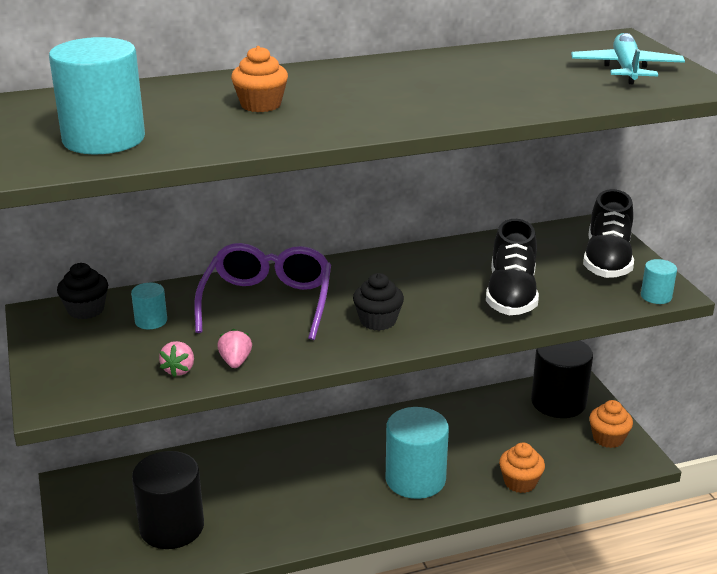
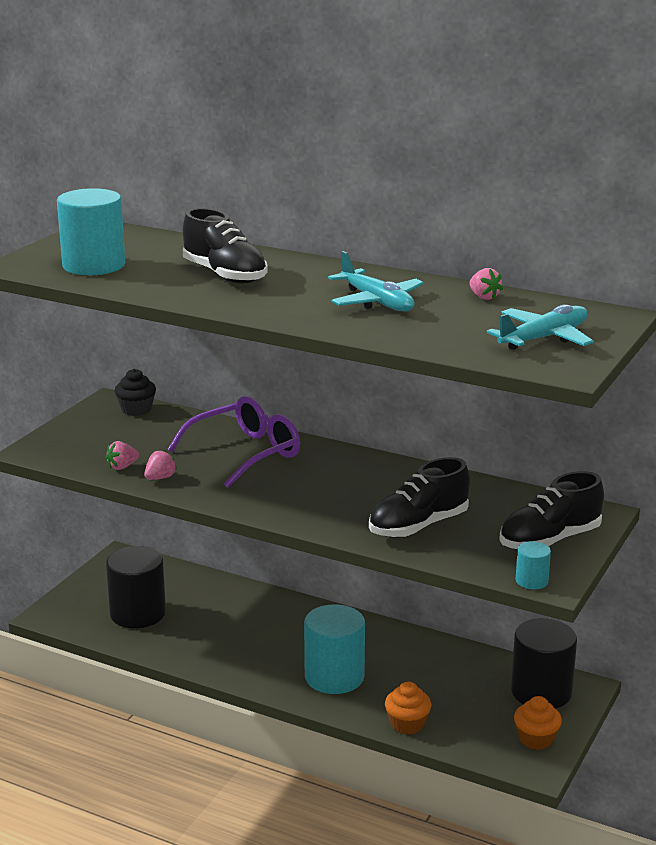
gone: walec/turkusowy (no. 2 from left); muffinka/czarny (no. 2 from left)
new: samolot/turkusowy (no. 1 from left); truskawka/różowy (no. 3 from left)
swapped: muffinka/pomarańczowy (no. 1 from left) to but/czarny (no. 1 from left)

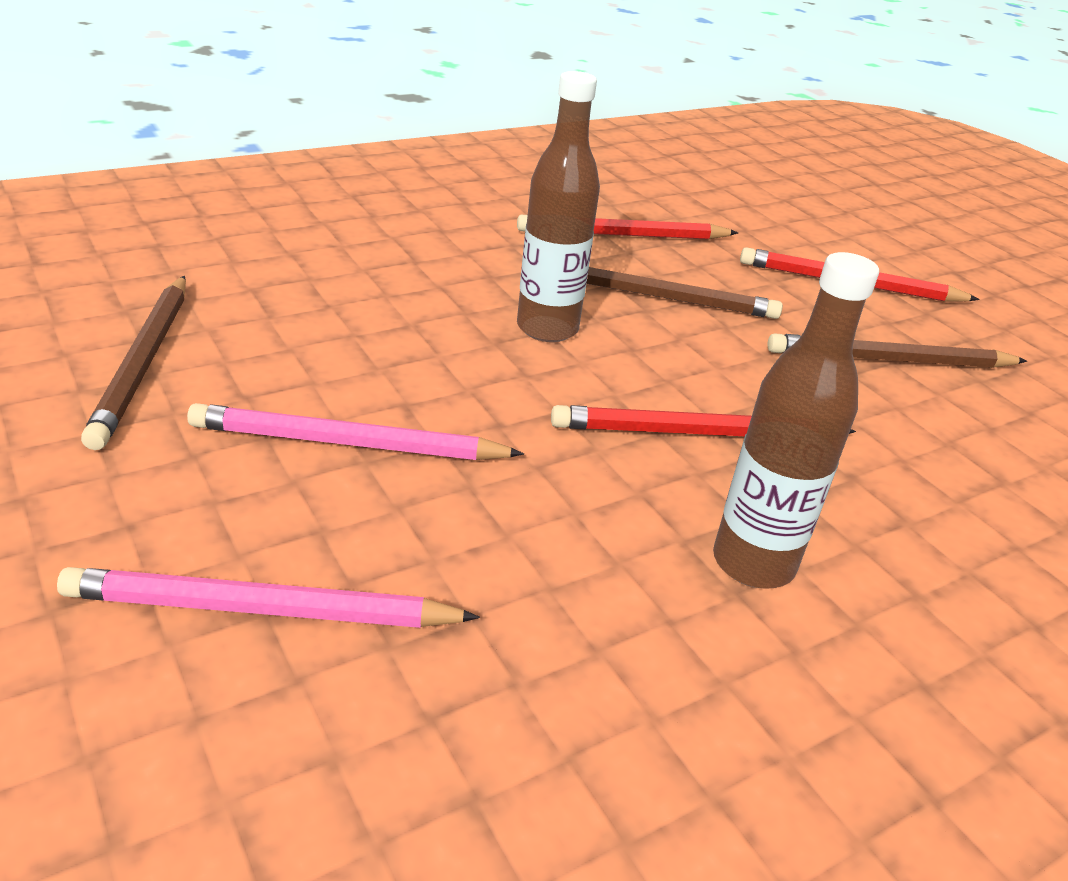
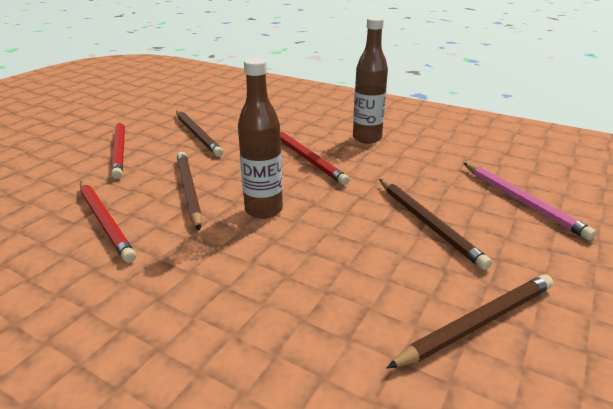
repainted: ołówek/różowy (no. 2 from left) to ołówek/brązowy (no. 3 from left)

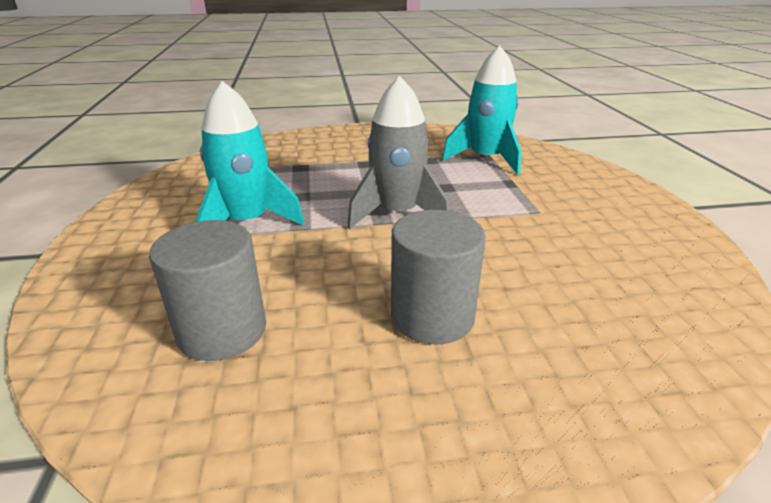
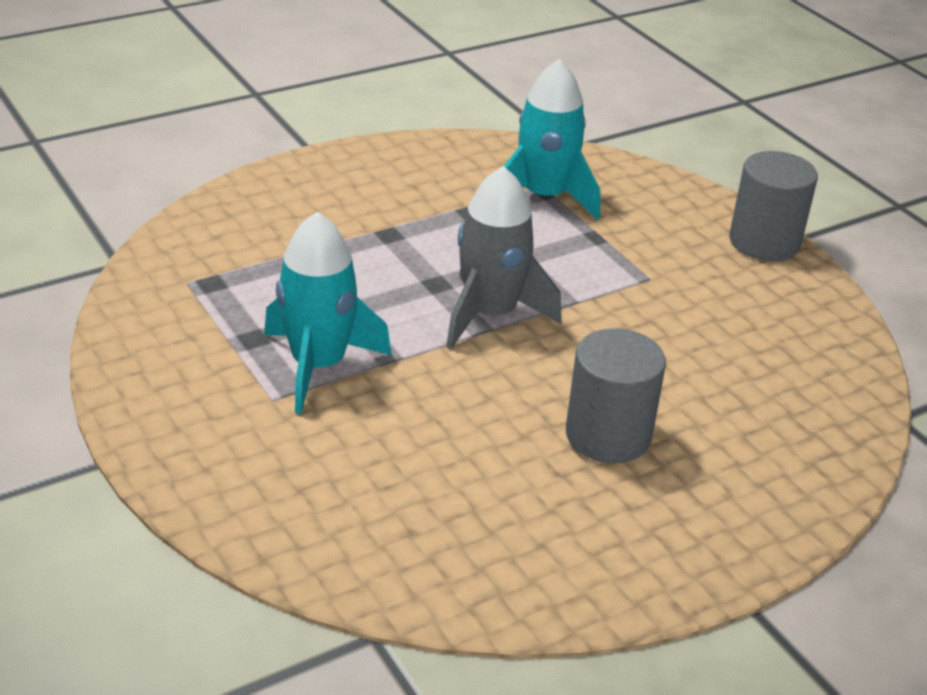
shifted: walec/szary (no. 1 from left in the first image) to walec/szary (no. 2 from left)

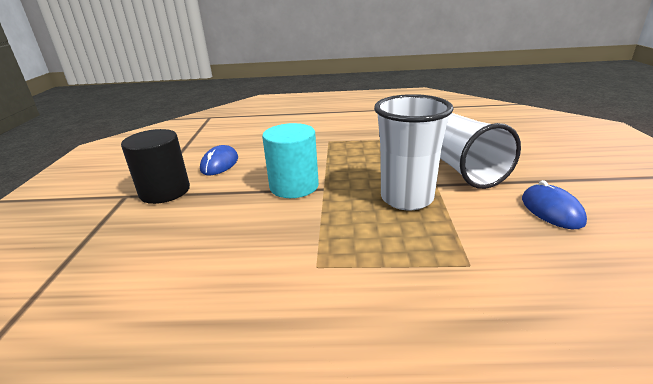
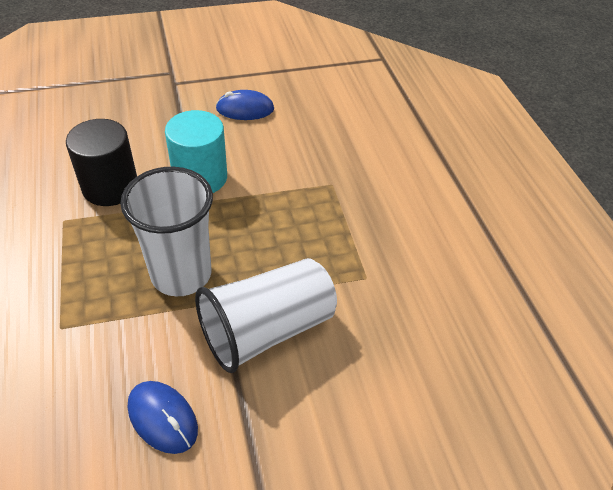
shifted: walec/czarny
rotated: myszka/niebieski (no. 2 from left in the first image) 75 degrees clockwise

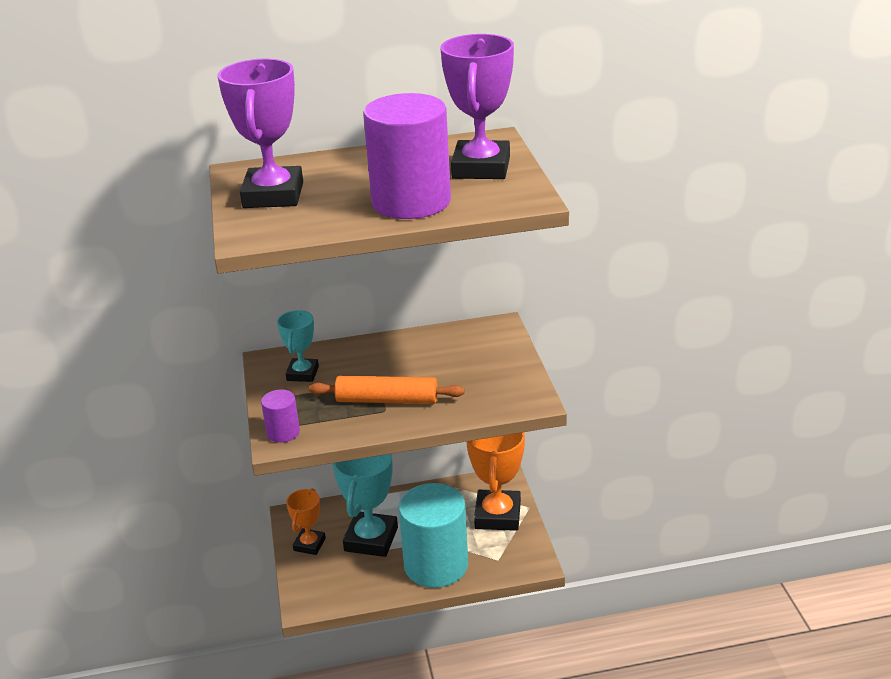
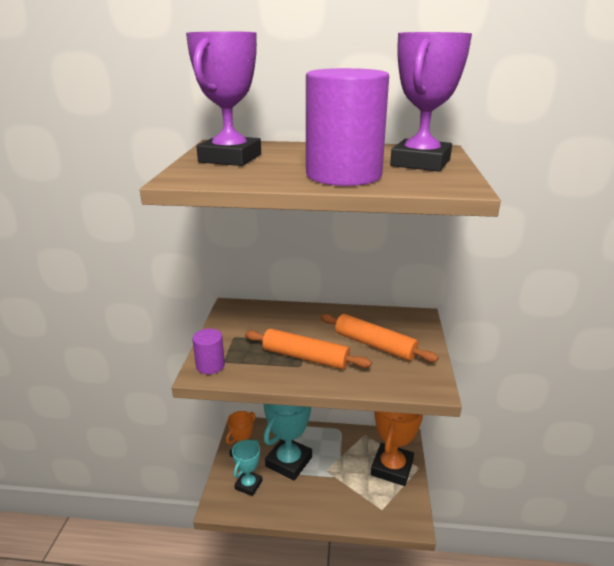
gone: walec/turkusowy
new: wałek do ciasta/pomarańczowy (no. 2 from left)
shifted: puchar/turkusowy (no. 1 from left)

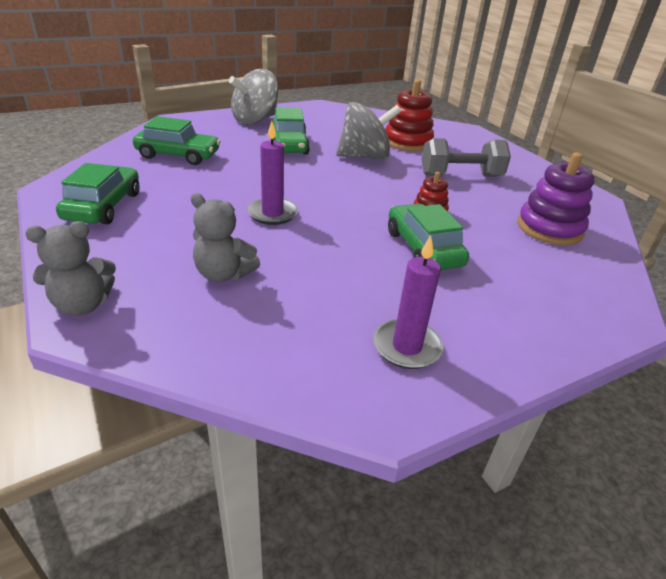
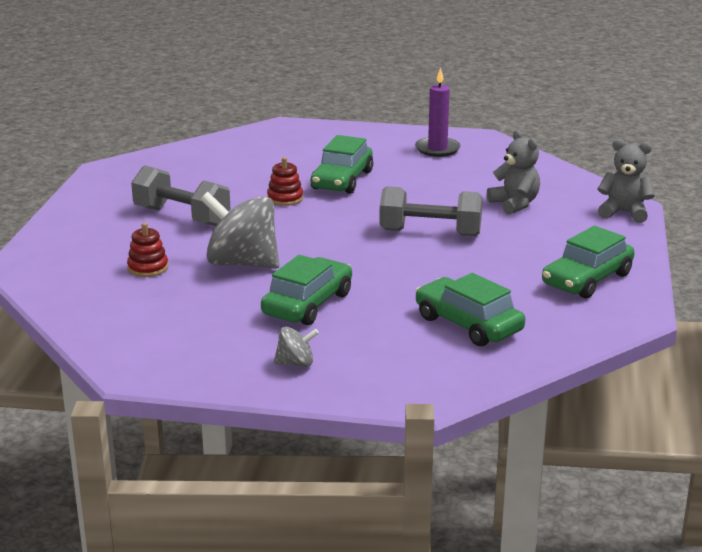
gone: zabawka nakładanka/fioletowy
swapped: świeca/fioletowy (no. 1 from left) to hantel/szary (no. 2 from left)
scaled: zabawka nakładanka/czerwony (no. 1 from left) x0.56; bączek/szary (no. 1 from left in the first image) x0.47

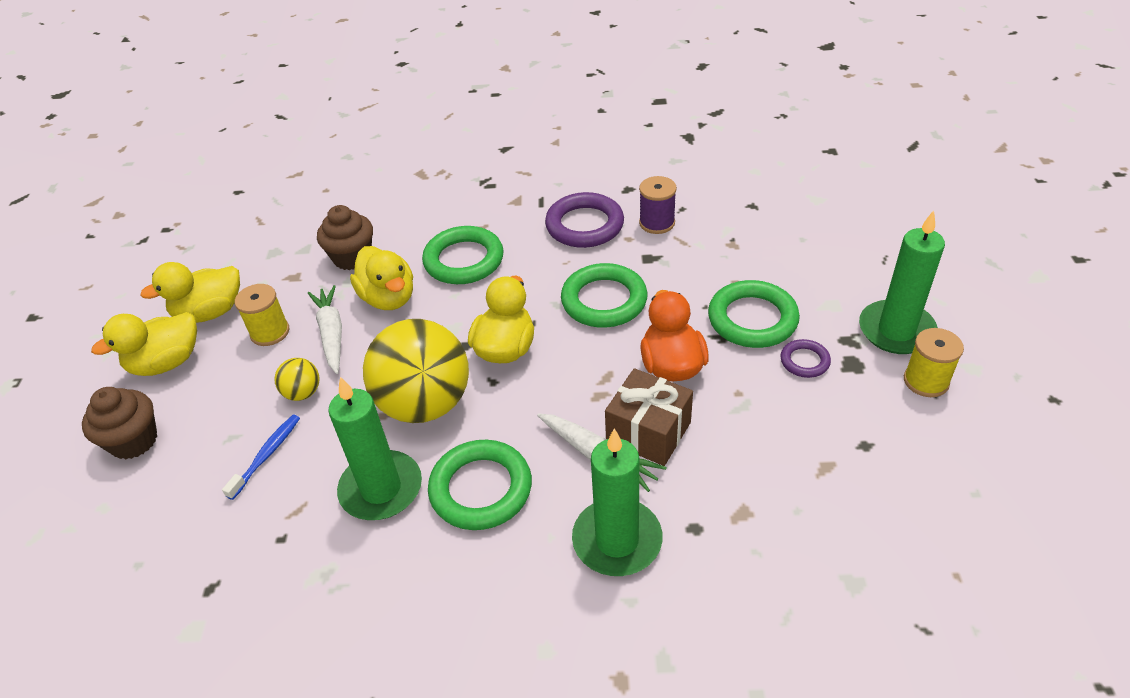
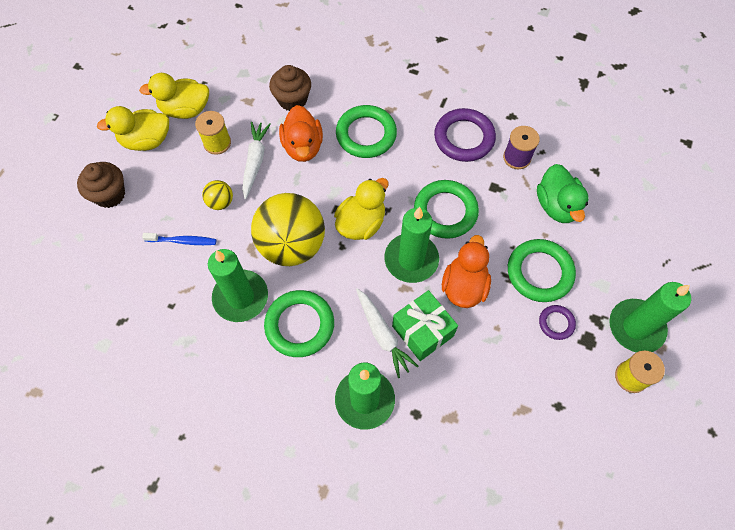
new: świeca/zielony (no. 3 from left); kaczka/zielony
repainted: kaczka/żółty (no. 3 from left) to kaczka/pomarańczowy (no. 1 from left); prezent/brązowy to prezent/zielony
rotated: szczoteczka do zębów/niebieski 45 degrees clockwise

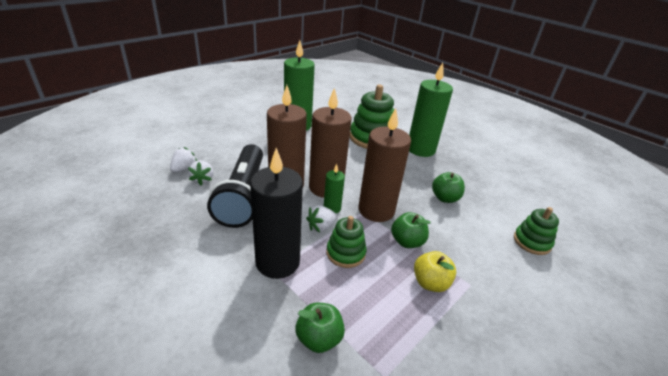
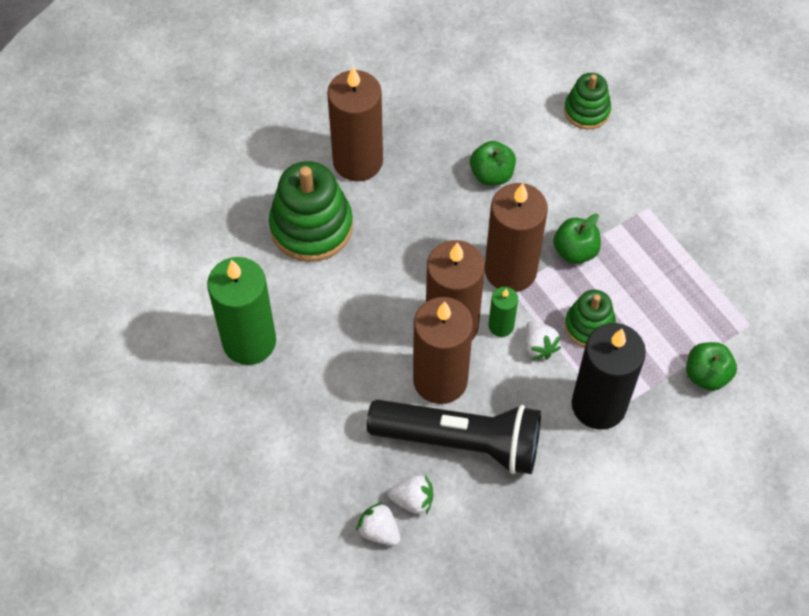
gone: jabłko/żółty
repainted: świeca/zielony (no. 3 from left) to świeca/brązowy (no. 1 from left)

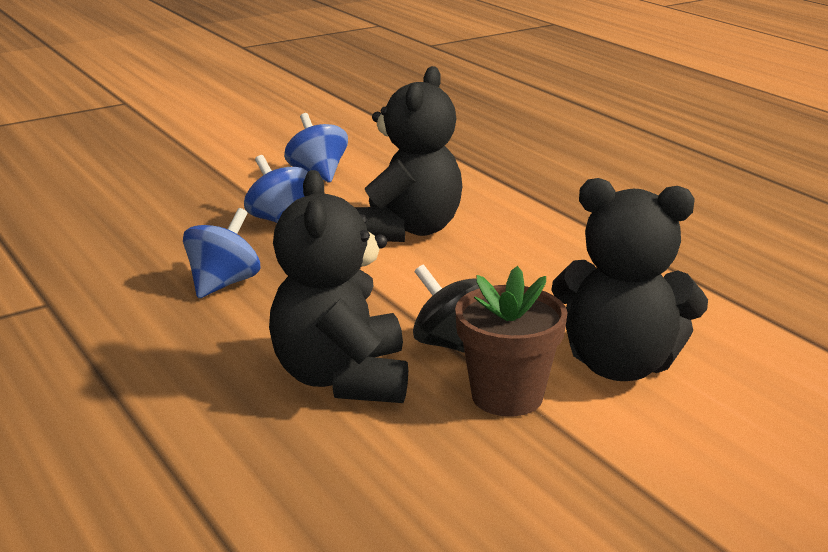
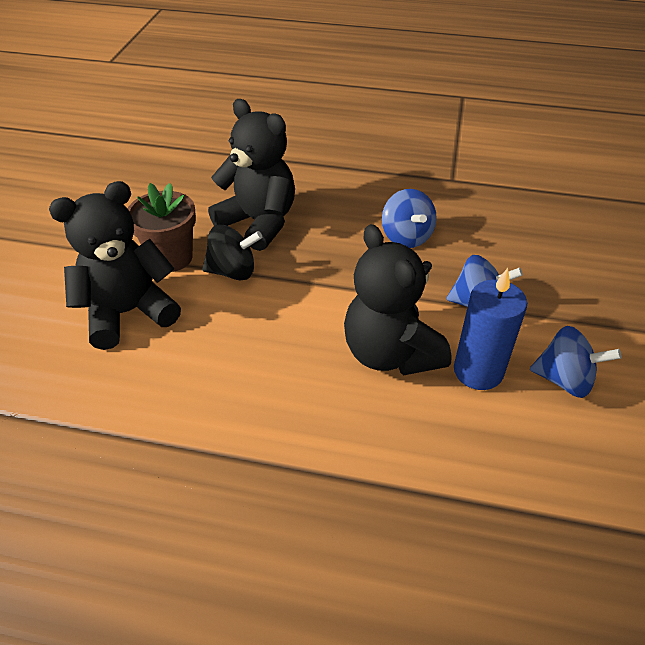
new: świeca/niebieski

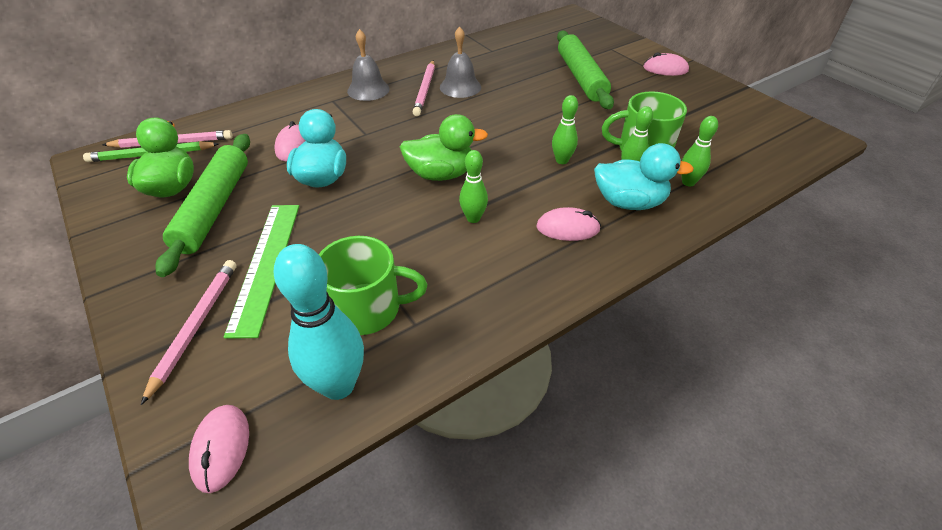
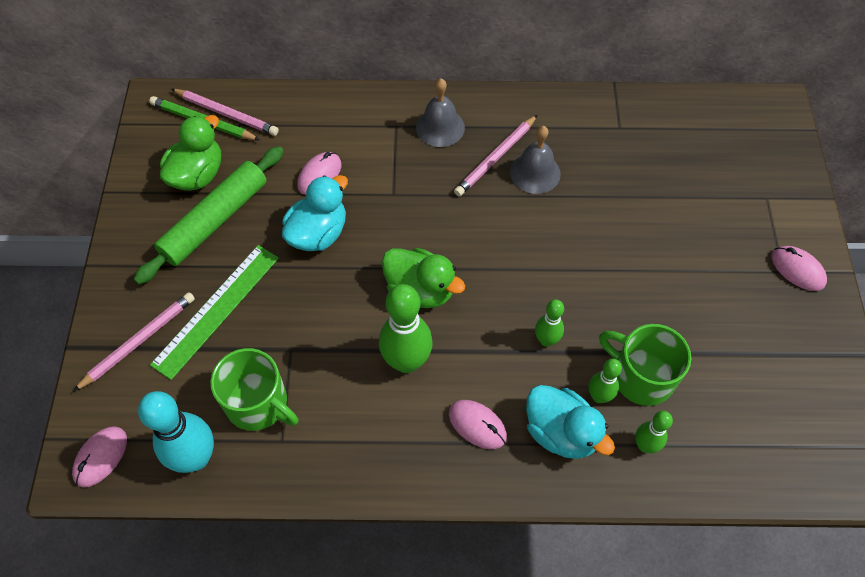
gone: wałek do ciasta/zielony (no. 2 from left)
scaled: kręgiel/zielony (no. 1 from left) x1.81

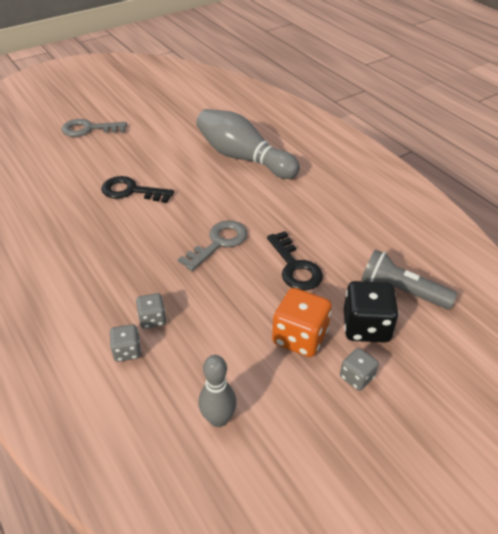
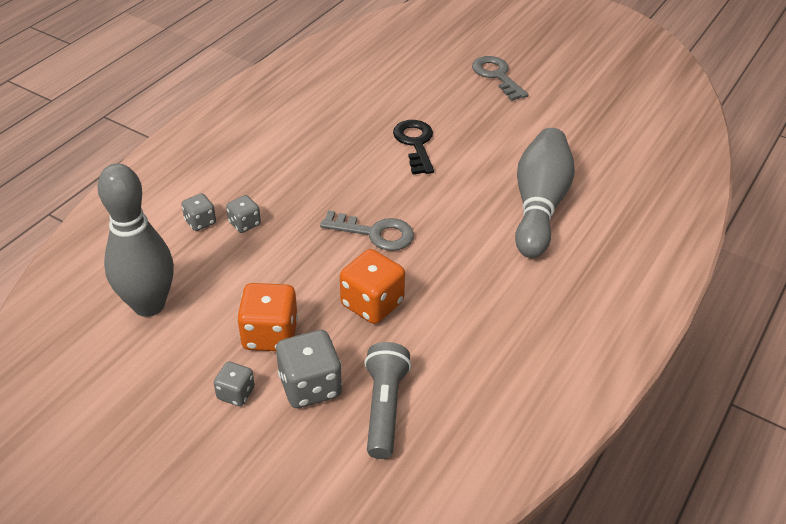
swapped: klucz/czarny (no. 2 from left) to kostka do gry/pomarańczowy (no. 2 from left)
repainted: kostka do gry/czarny to kostka do gry/szary (no. 4 from left)
scaled: kręgiel/szary (no. 1 from left) x1.81

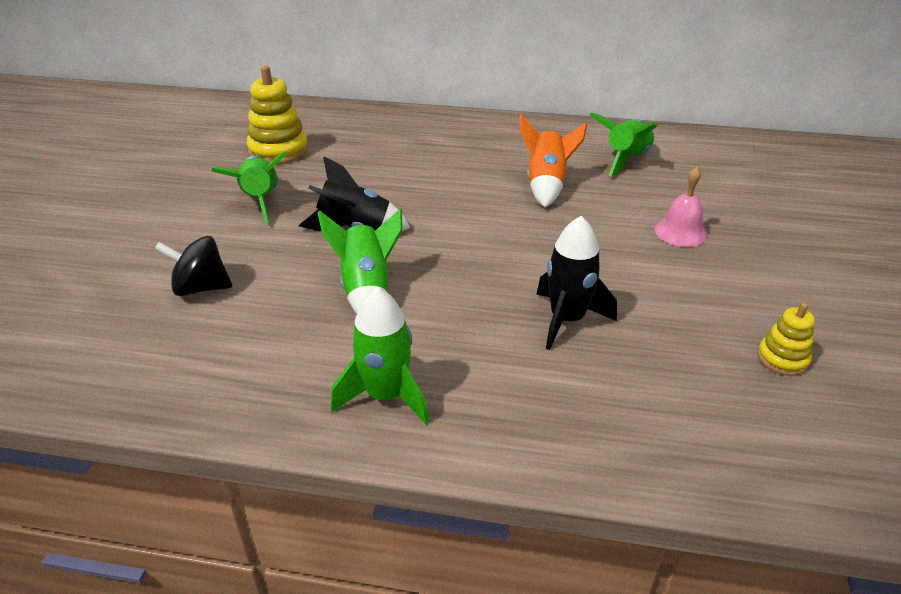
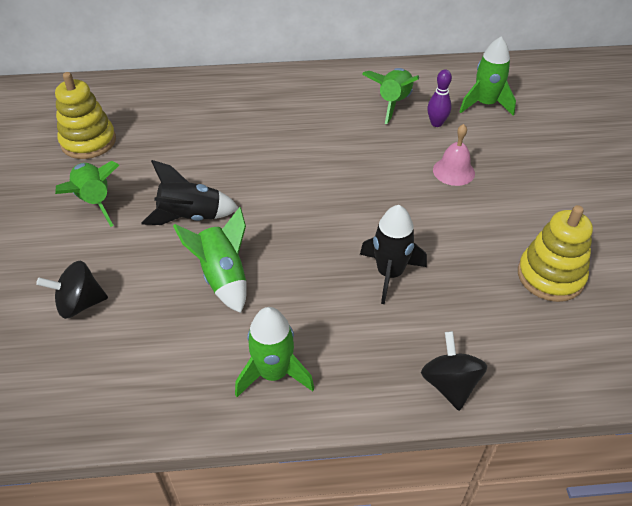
gone: rakieta/pomarańczowy
new: bączek/czarny (no. 2 from left); kręgiel/fioletowy; rakieta/zielony (no. 5 from left)
scaled: zabawka nakładanka/żółty (no. 2 from left) x1.82

